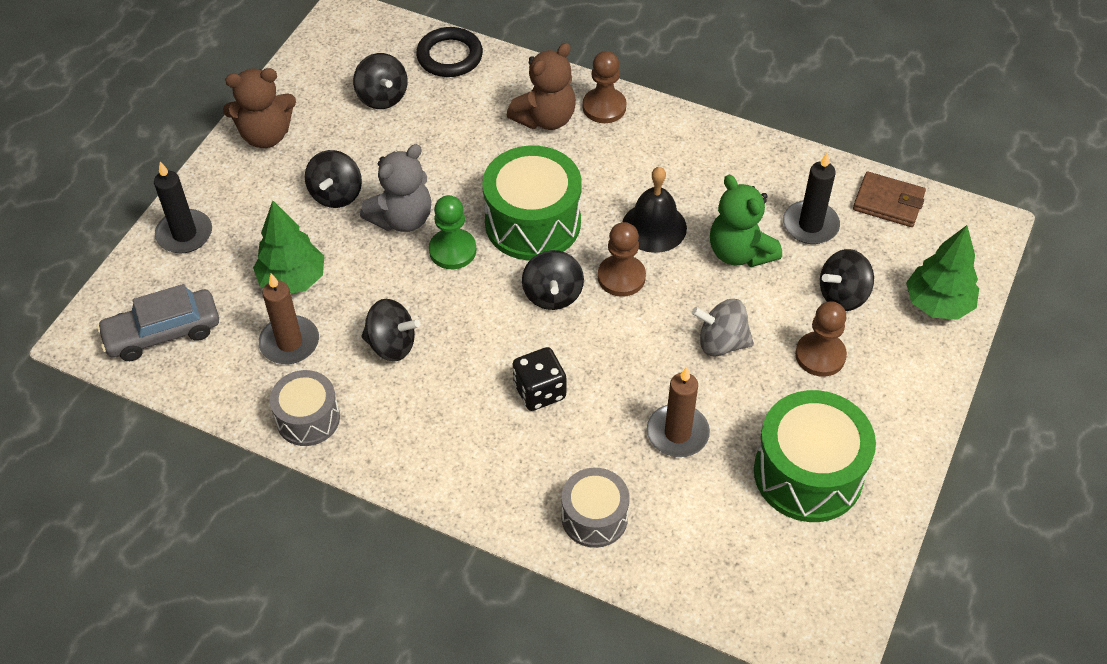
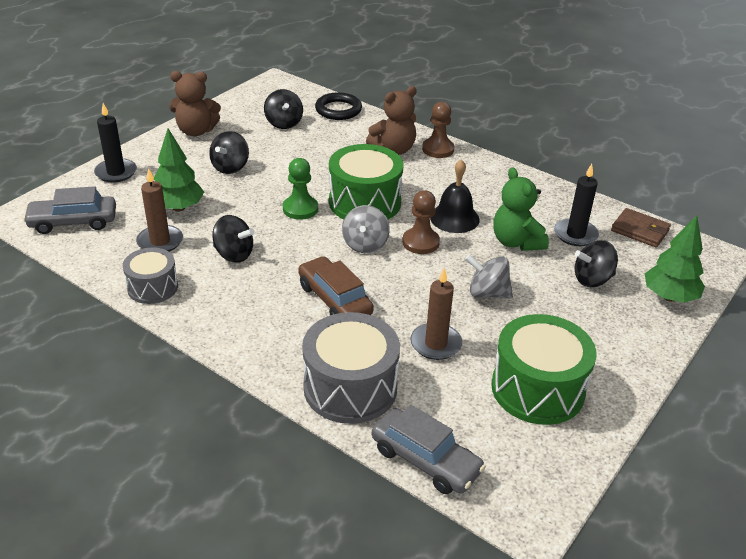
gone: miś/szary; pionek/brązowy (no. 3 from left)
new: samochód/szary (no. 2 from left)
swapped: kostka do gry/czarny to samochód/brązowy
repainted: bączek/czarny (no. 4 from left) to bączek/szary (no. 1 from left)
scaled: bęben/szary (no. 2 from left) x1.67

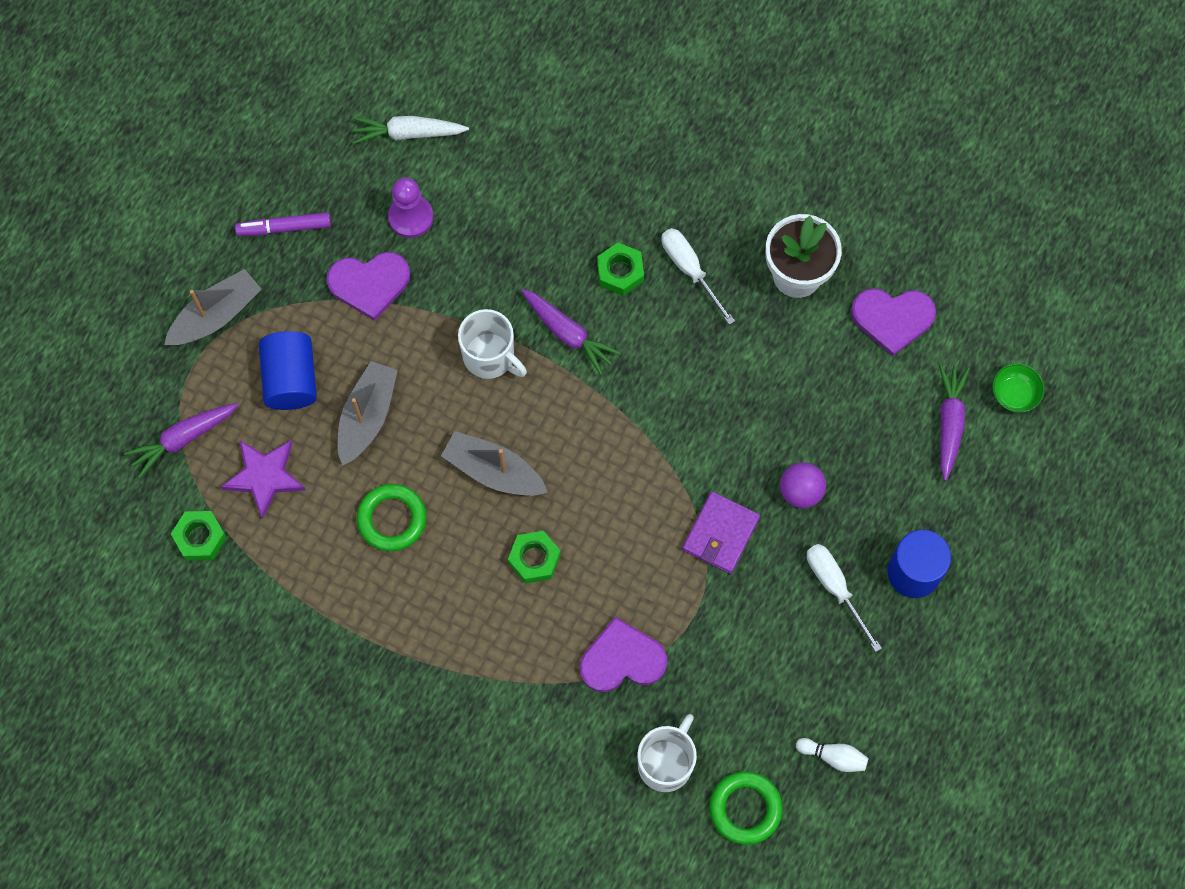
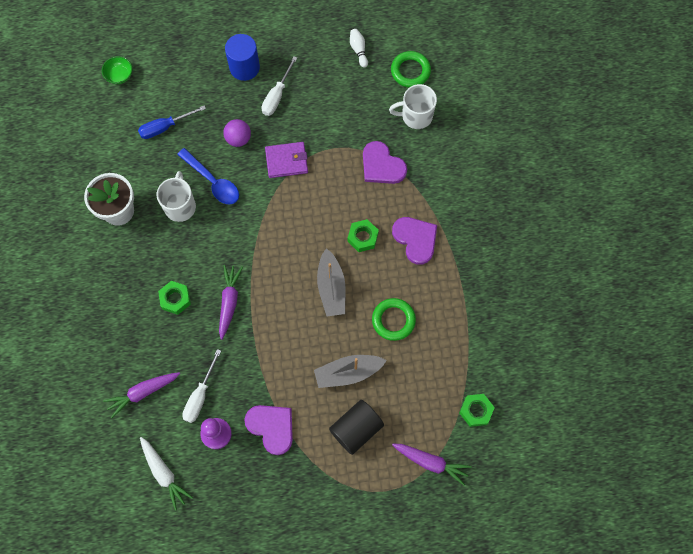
gone: łódka/szary (no. 1 from left); gwiazda/fioletowy; flamaster/fioletowy
new: śrubokręt/niebieski; łyżka/niebieski
shifted: marchewka/fioletowy (no. 3 from left in the first image) to marchewka/fioletowy (no. 1 from left); kubek/biały (no. 1 from left); śrubokręt/biały (no. 1 from left); serce/fioletowy (no. 3 from left)
repainted: walec/niebieski (no. 1 from left) to walec/czarny

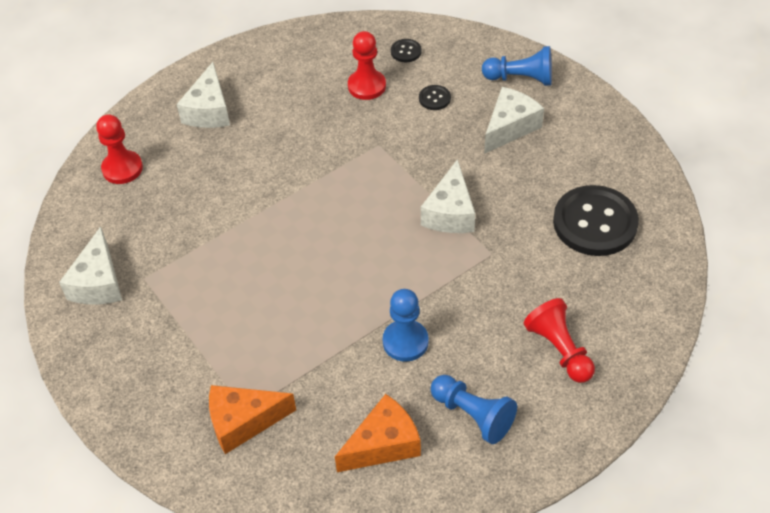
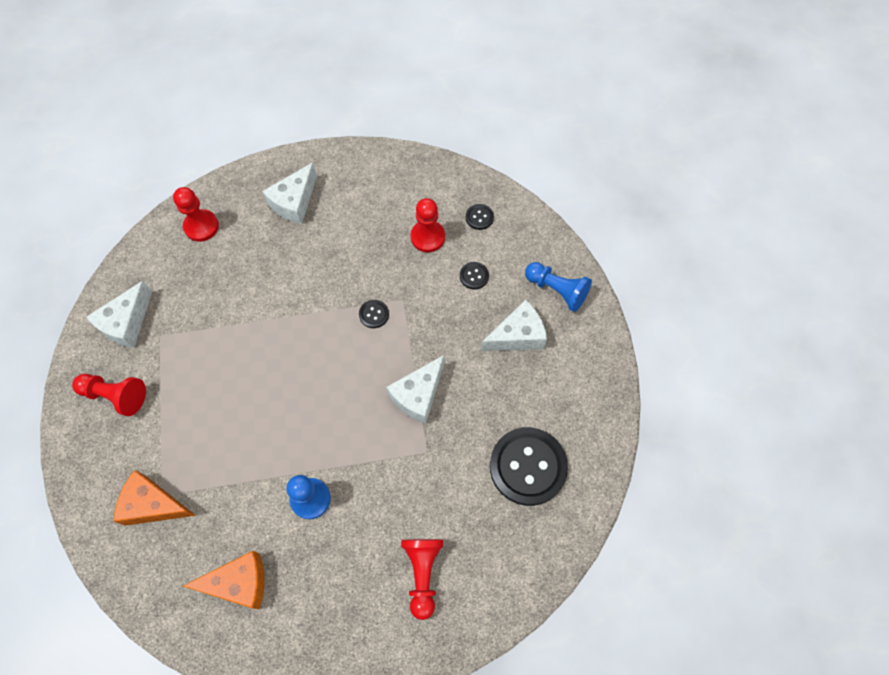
gone: pionek/niebieski (no. 2 from left)
new: pionek/czerwony (no. 1 from left); guzik/czarny (no. 1 from left)

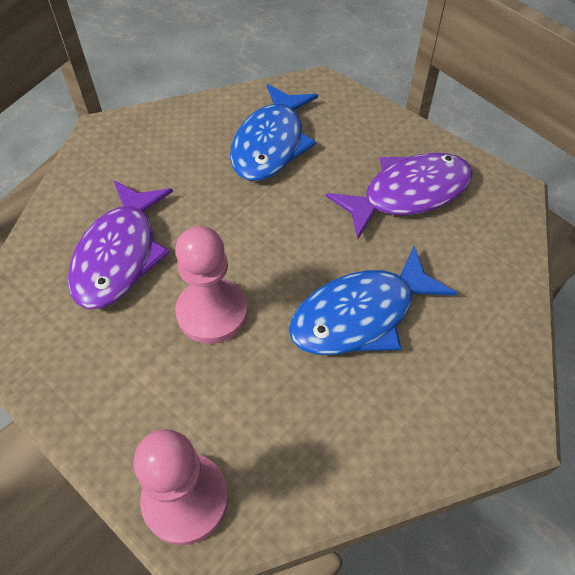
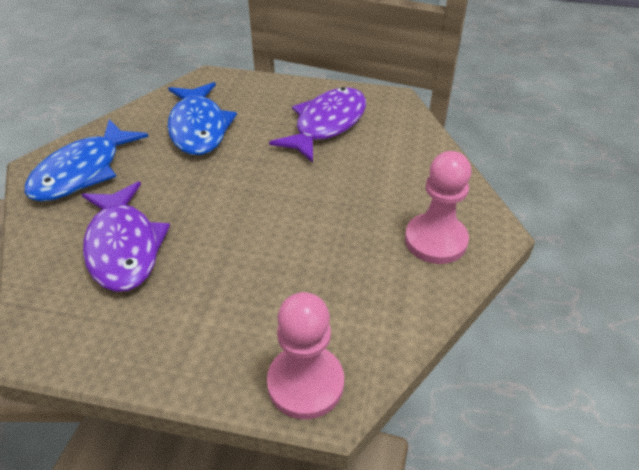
shifted: ryba/niebieski (no. 2 from left in the first image) to ryba/niebieski (no. 1 from left); pionek/różowy (no. 2 from left)

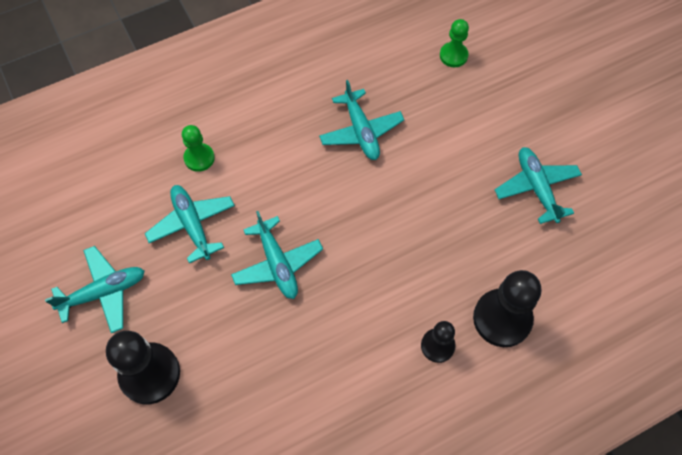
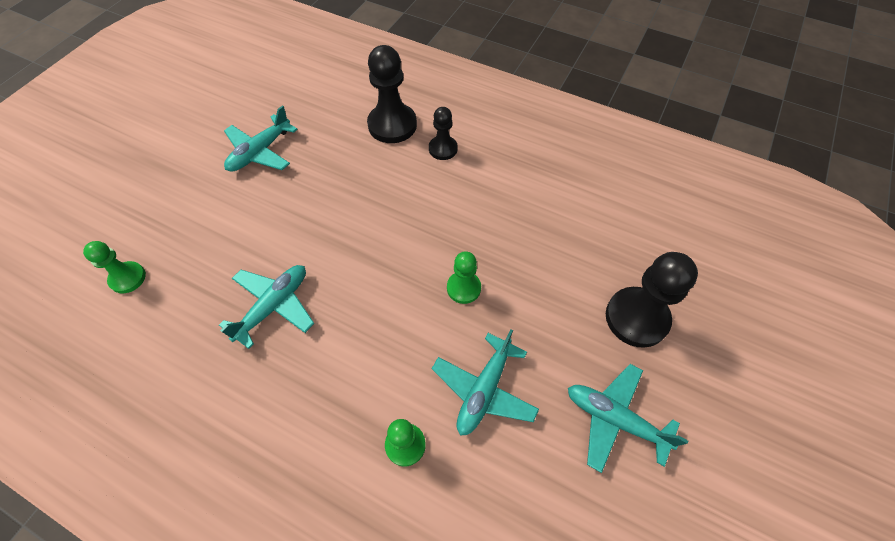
swapped: samolot/turkusowy (no. 3 from left) to pionek/zielony (no. 3 from left)

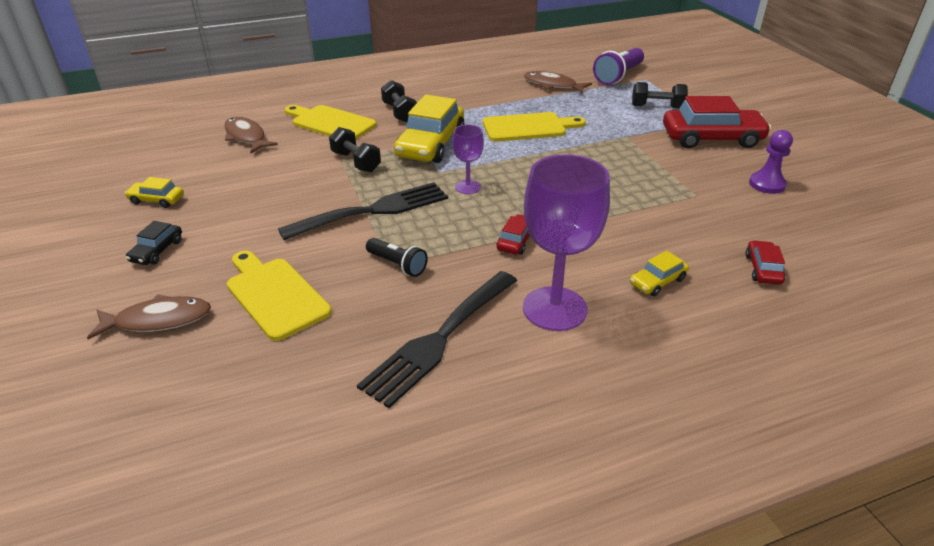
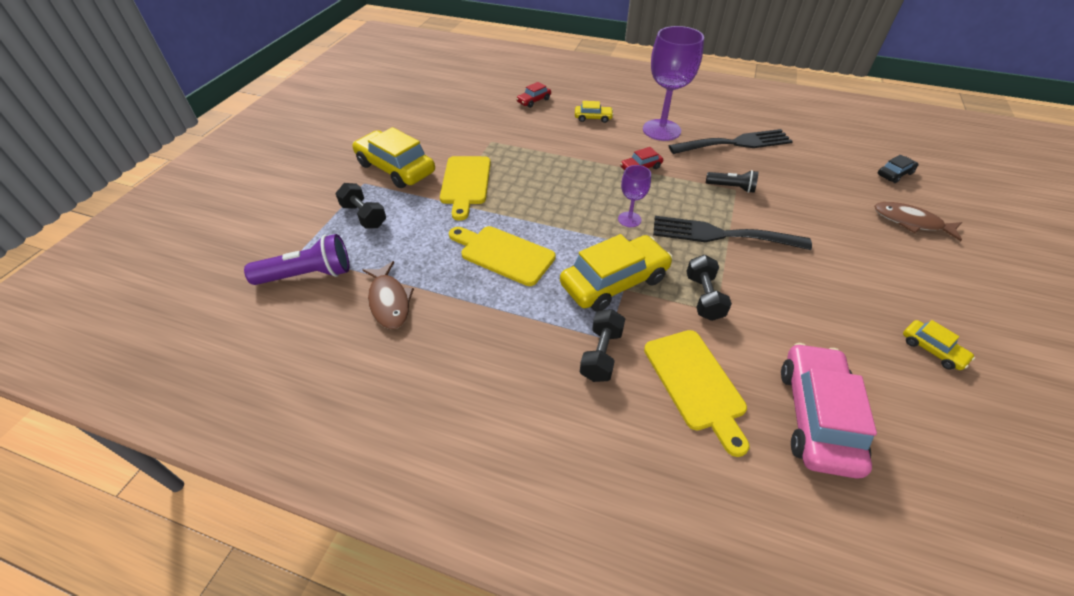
gone: pionek/fioletowy
shifted: deska do krojenia/żółty (no. 1 from left); samochód/czarny
swapped: ryba/brązowy (no. 2 from left) to samochód/różowy
repainted: samochód/czerwony (no. 2 from left) to samochód/żółty (no. 1 from left)
rotated: latarka/czarny 120 degrees clockwise

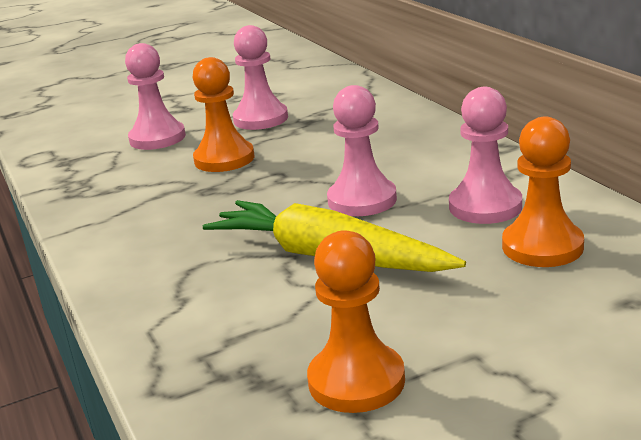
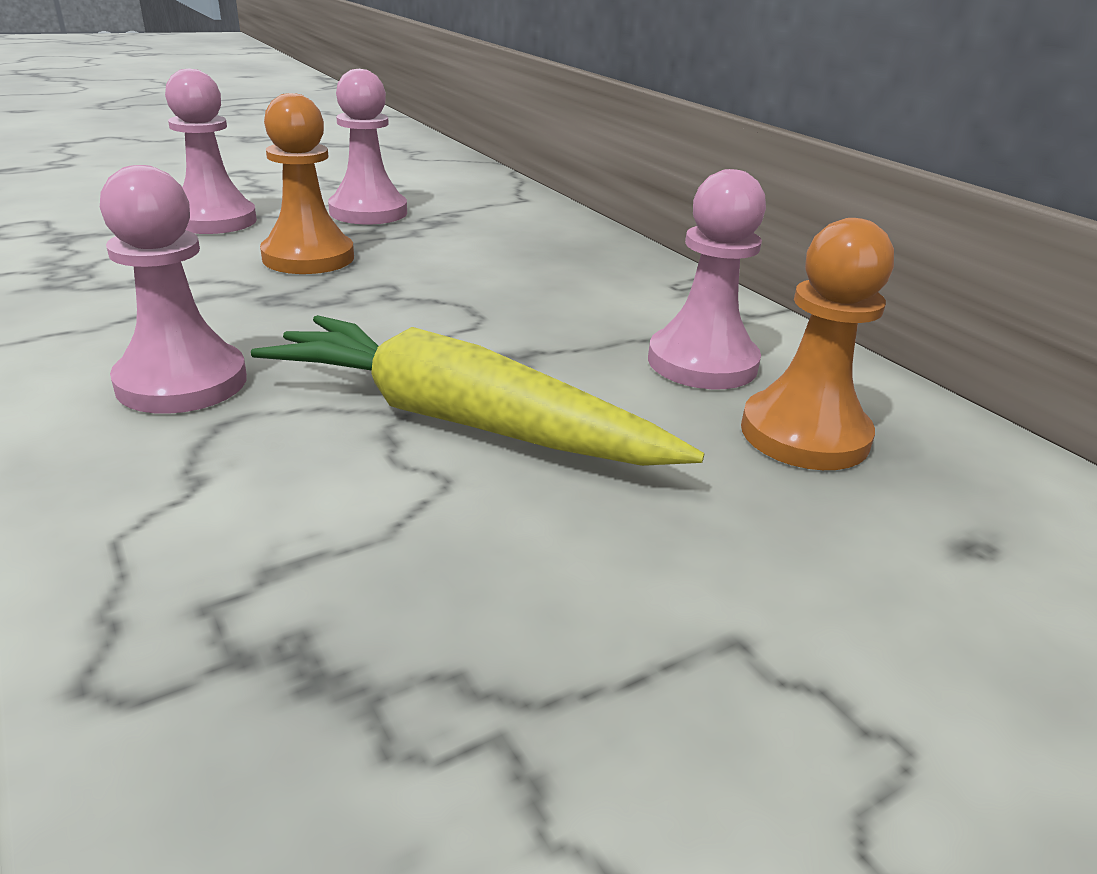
gone: pionek/pomarańczowy (no. 2 from left)
shifted: pionek/różowy (no. 3 from left in the first image) to pionek/różowy (no. 1 from left)

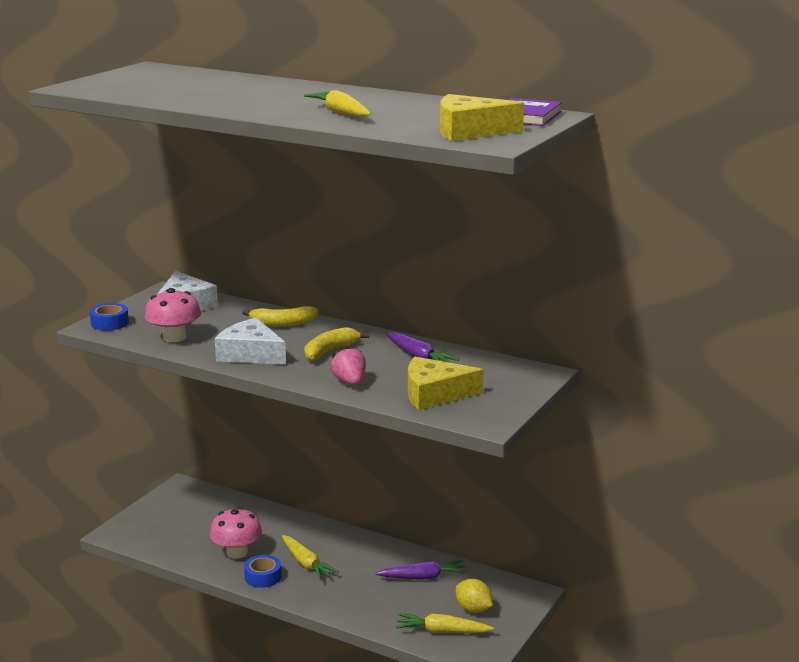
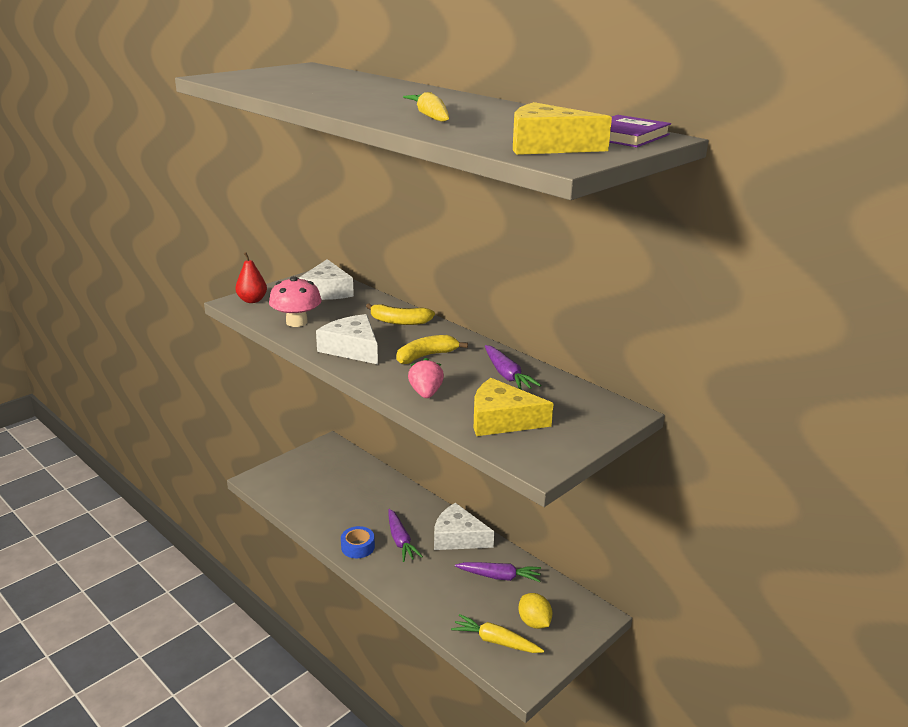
gone: grzyb/różowy (no. 2 from left)
new: ser/biały (no. 3 from left)
swapped: taśma klejąca/niebieski (no. 1 from left) to gruszka/czerwony
repainted: marchewka/żółty (no. 1 from left) to marchewka/fioletowy (no. 1 from left)

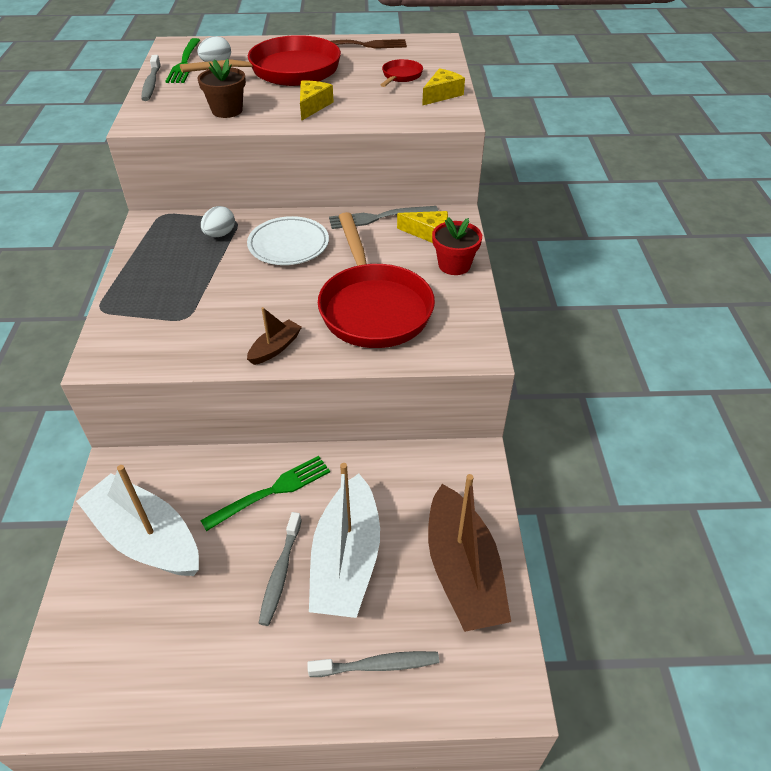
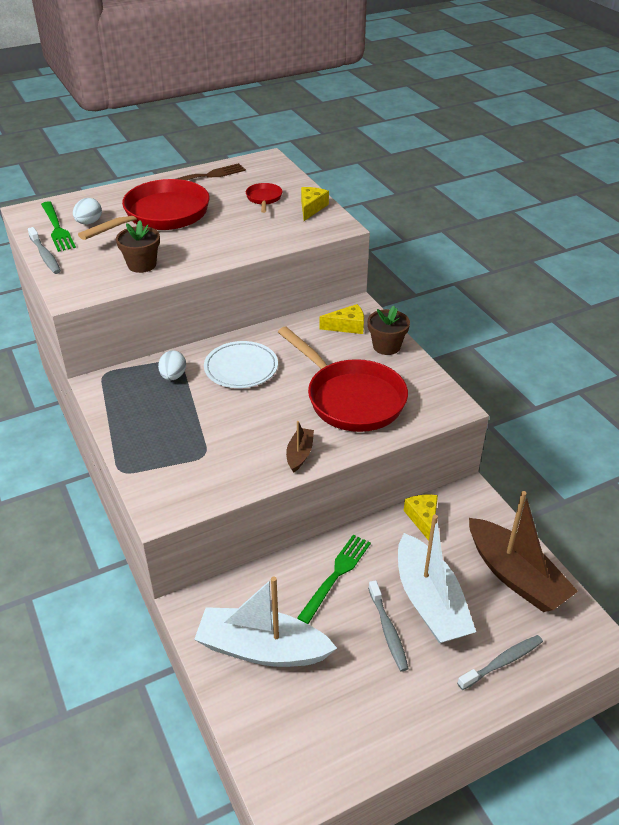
gone: widelec/szary
shifted: ser/żółty (no. 1 from left in the first image) to ser/żółty (no. 3 from left)
repainted: doniczka/czerwony to doniczka/brązowy (no. 2 from left)

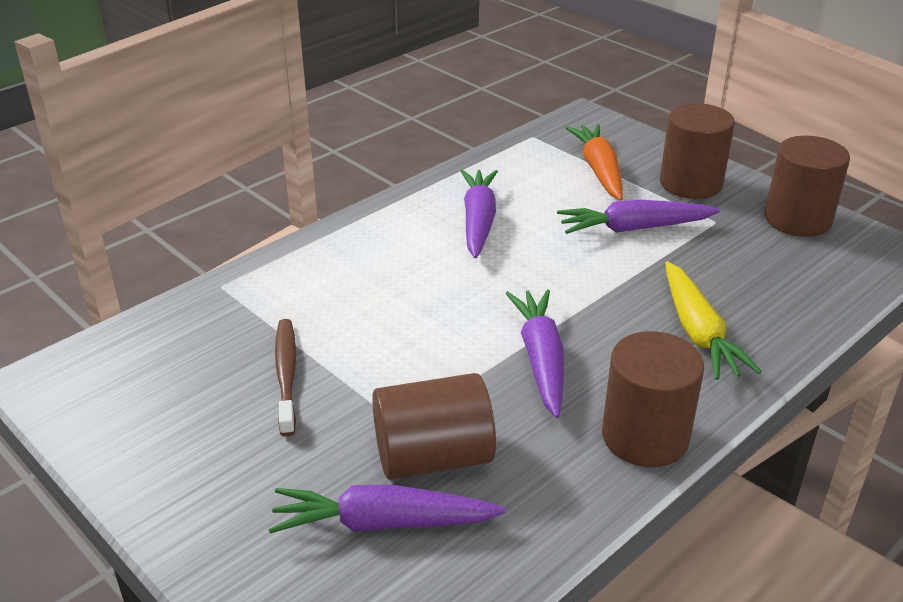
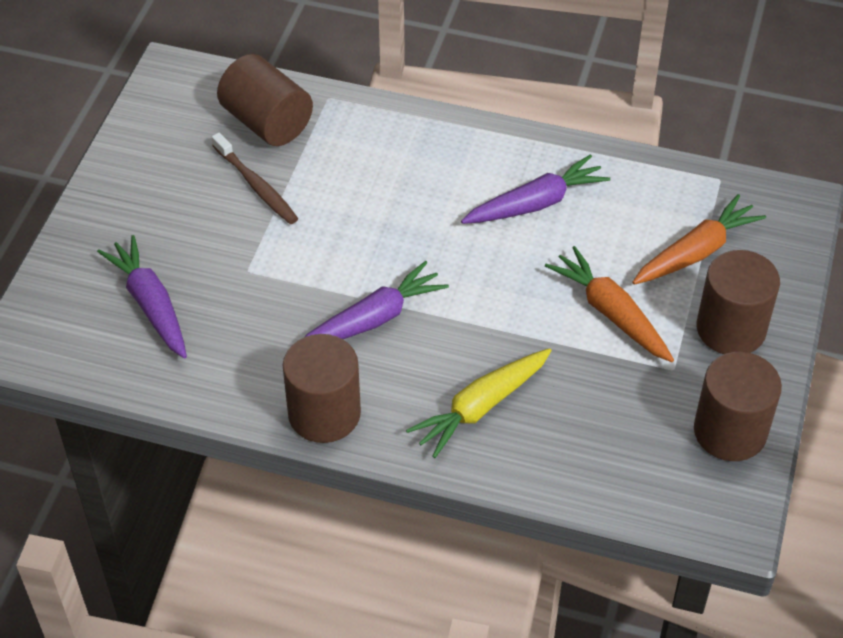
shifted: walec/brązowy (no. 1 from left)
repainted: marchewka/fioletowy (no. 4 from left) to marchewka/pomarańczowy (no. 1 from left)
rotated: szczoteczka do zębów/brązowy 90 degrees clockwise

